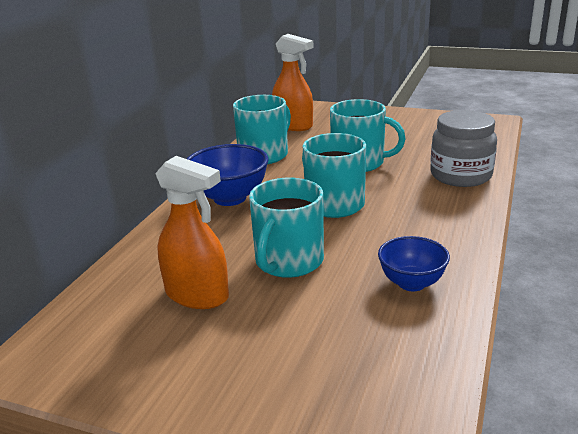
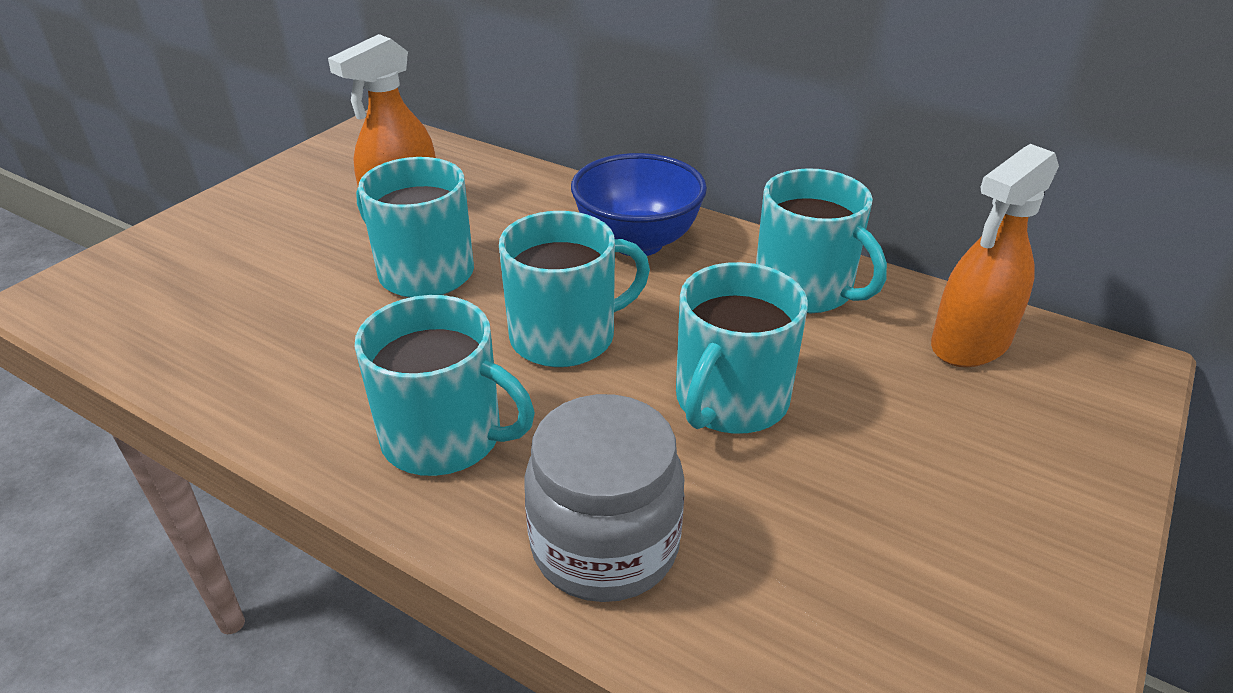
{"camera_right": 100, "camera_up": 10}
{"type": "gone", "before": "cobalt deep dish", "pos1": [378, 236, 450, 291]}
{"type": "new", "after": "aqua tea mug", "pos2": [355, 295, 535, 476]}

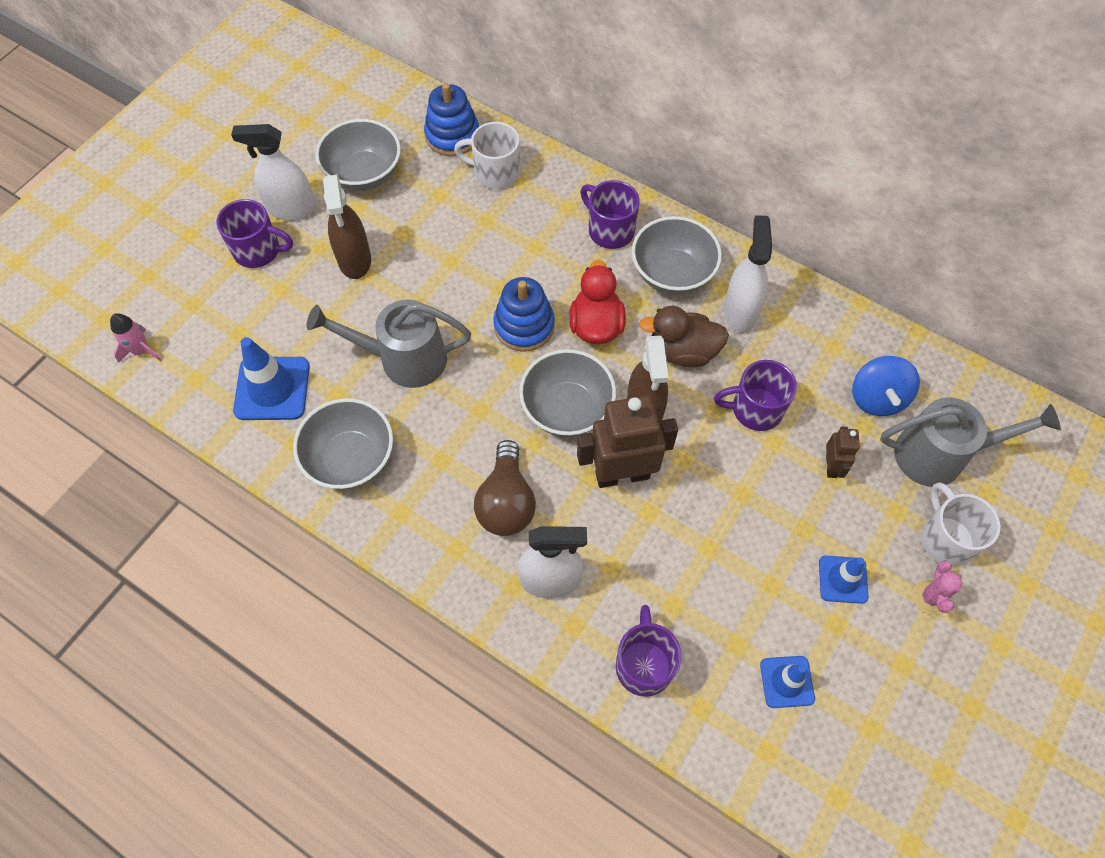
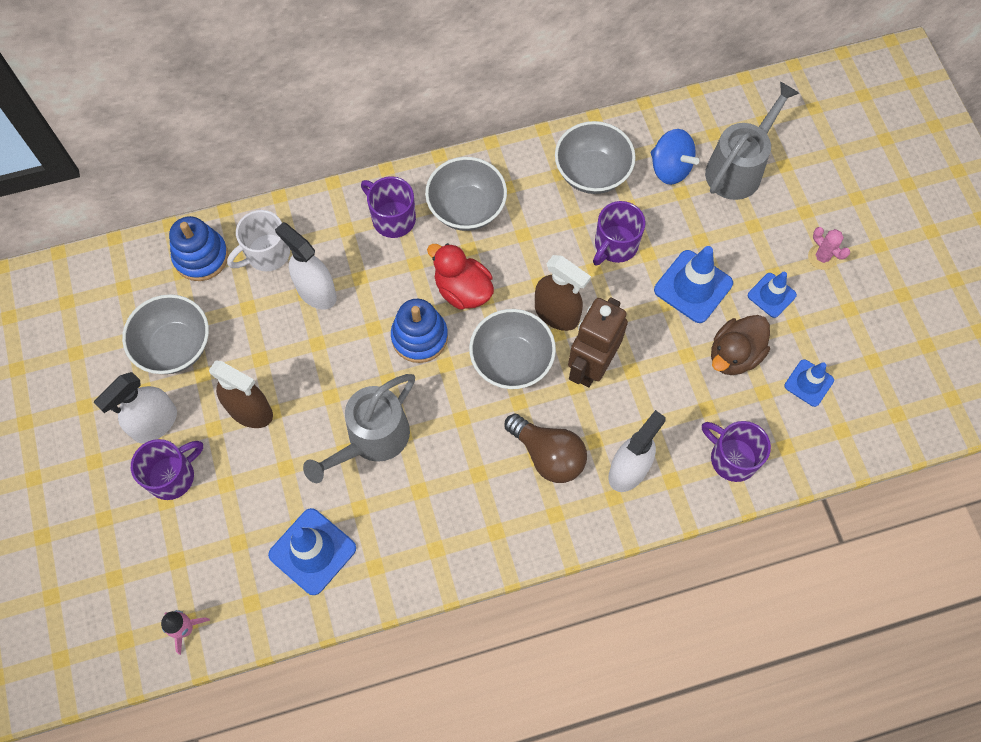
{"camera_right": -50, "camera_up": 5}
{"type": "rotated", "before": "purple tea mug", "pos1": [580, 180, 640, 249], "pos2": [361, 176, 416, 238], "turn": 45}
{"type": "shifted", "before": "pure white spray cleaner", "pos1": [724, 215, 772, 333], "pos2": [275, 222, 337, 310]}
{"type": "shifted", "before": "russet toy duck", "pos1": [639, 306, 729, 367], "pos2": [711, 315, 770, 375]}
{"type": "shifted", "before": "ash-grey deep dish", "pos1": [293, 398, 393, 490], "pos2": [555, 121, 636, 194]}
{"type": "gone", "before": "russet robot", "pos1": [826, 427, 860, 478]}
{"type": "gone", "before": "pure white tea mug", "pos1": [921, 482, 1001, 566]}
{"type": "new", "after": "cobalt road cone", "pos2": [654, 246, 733, 323]}

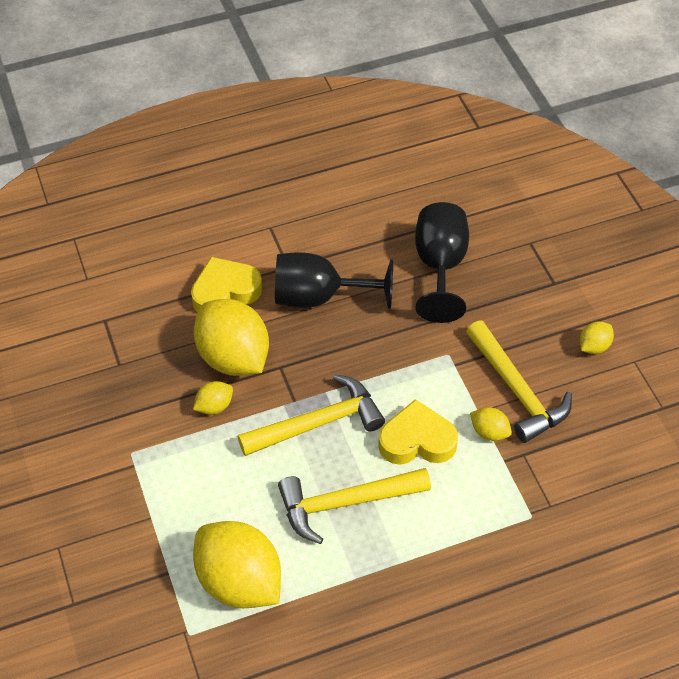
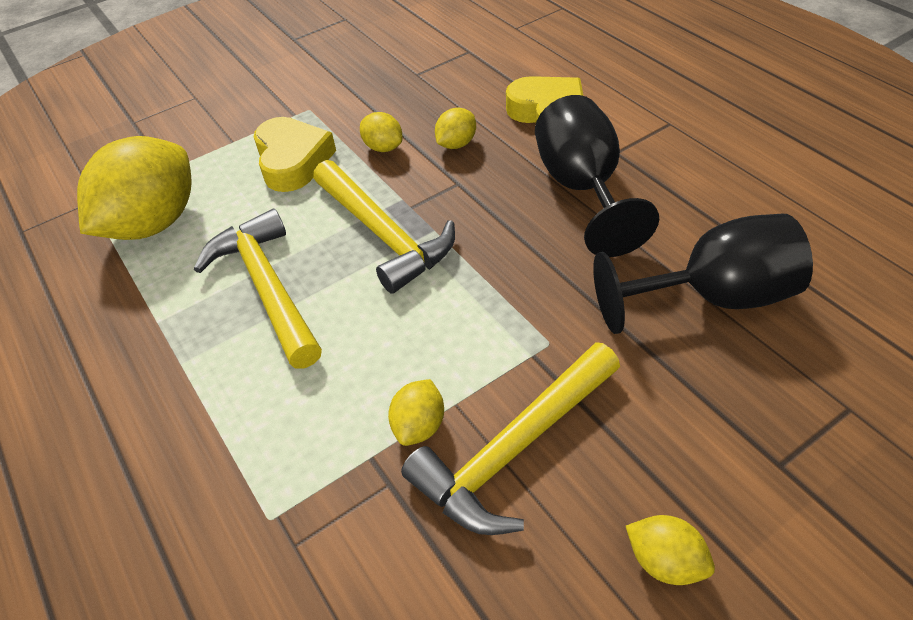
{"camera_right": 80, "camera_up": -5}
{"type": "scaled", "before": "bright yellow citrus fruit", "pos1": [193, 299, 269, 376], "pos2": [435, 108, 476, 149], "scale": 0.44}
{"type": "shifted", "before": "bright yellow heart shape", "pos1": [378, 399, 458, 465], "pos2": [254, 117, 336, 192]}

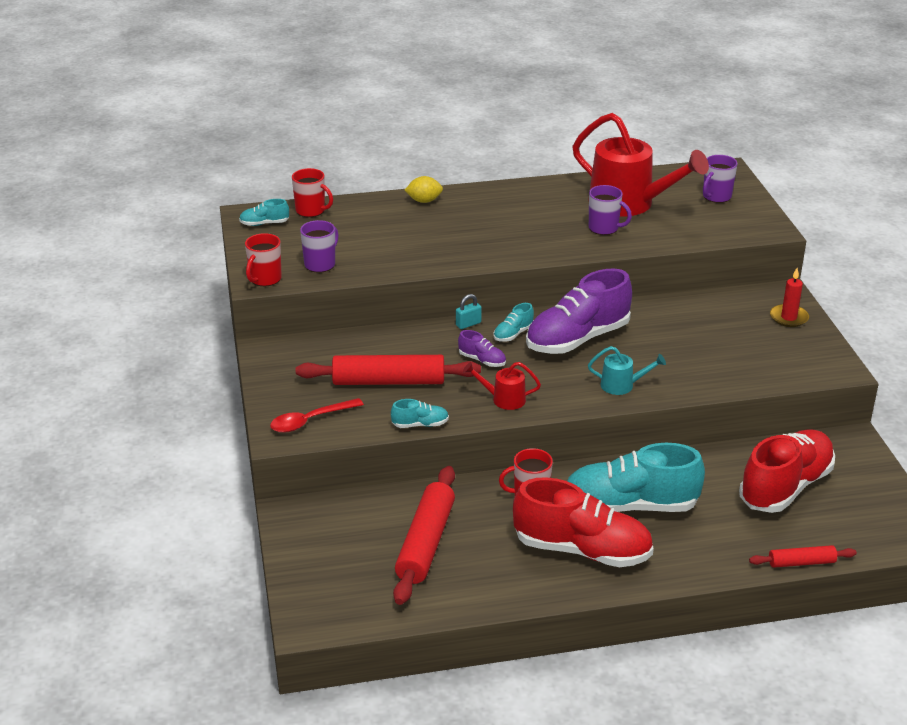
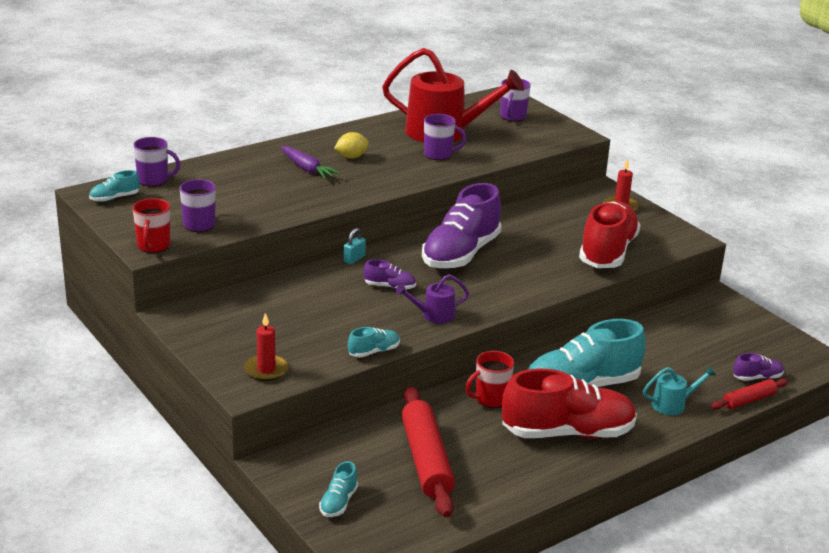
{"camera_right": -25, "camera_up": -5}
{"type": "repainted", "before": "crimson tea mug", "after": "purple tea mug", "pos1": [292, 168, 333, 217], "pos2": [133, 137, 180, 186]}
{"type": "shifted", "before": "bright yellow citrus fruit", "pos1": [405, 176, 443, 203], "pos2": [334, 132, 369, 158]}
{"type": "shifted", "before": "aqua lace-up shoe", "pos1": [494, 303, 534, 342], "pos2": [319, 461, 358, 517]}
{"type": "shifted", "before": "aqua sprinkling can", "pos1": [588, 346, 666, 395], "pos2": [643, 366, 716, 415]}
{"type": "gone", "before": "crimson rolling pin", "pos1": [296, 355, 481, 385]}
{"type": "repainted", "before": "crimson sprinkling can", "after": "purple sprinkling can", "pos1": [463, 362, 541, 410], "pos2": [396, 274, 469, 323]}
{"type": "swapped", "before": "crimson teaspoon", "after": "crimson wax candle", "pos1": [270, 398, 364, 433], "pos2": [244, 313, 289, 381]}
{"type": "shifted", "before": "crimson lace-up shoe", "pos1": [739, 429, 835, 513], "pos2": [579, 201, 640, 268]}
{"type": "new", "after": "purple root vegetable", "pos2": [281, 146, 340, 179]}
{"type": "new", "after": "purple lace-up shoe", "pos2": [733, 353, 784, 381]}

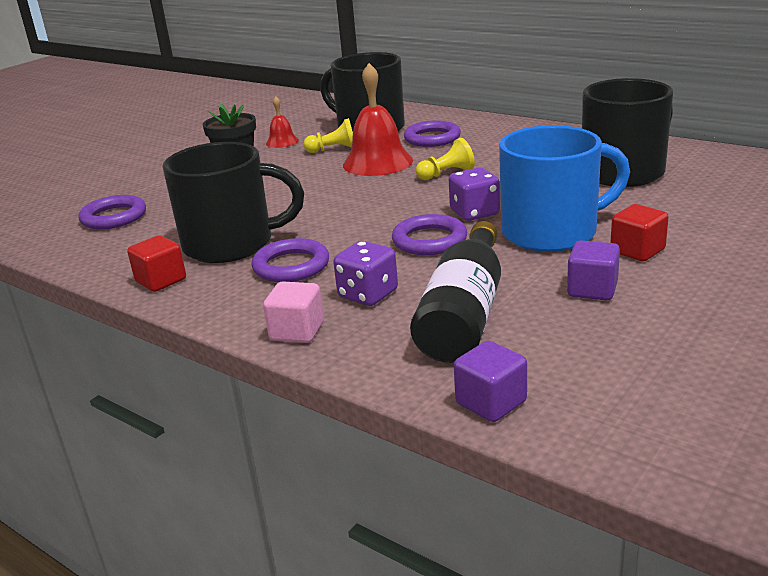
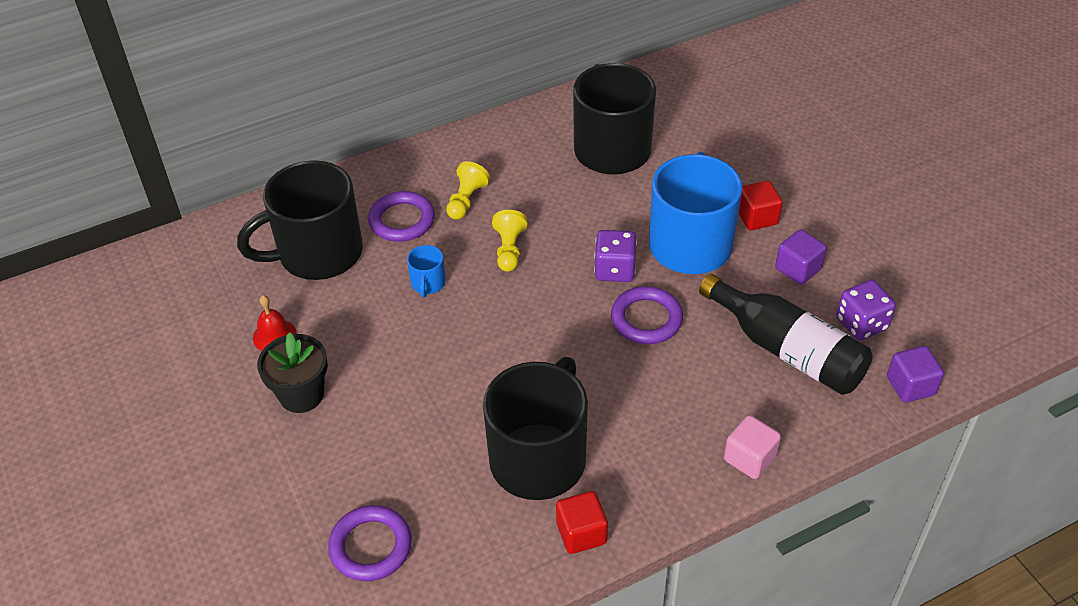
{"camera_right": -65, "camera_up": 20}
{"type": "swapped", "before": "crimson hand bell", "after": "cobalt tea mug", "pos1": [343, 63, 413, 176], "pos2": [407, 245, 446, 297]}
{"type": "shifted", "before": "bright yellow game pawn", "pos1": [304, 118, 353, 153], "pos2": [446, 161, 490, 220]}
{"type": "gone", "before": "purple ring", "pos1": [252, 238, 329, 282]}
{"type": "shifted", "before": "purple die", "pos1": [333, 241, 398, 306], "pos2": [837, 280, 896, 341]}

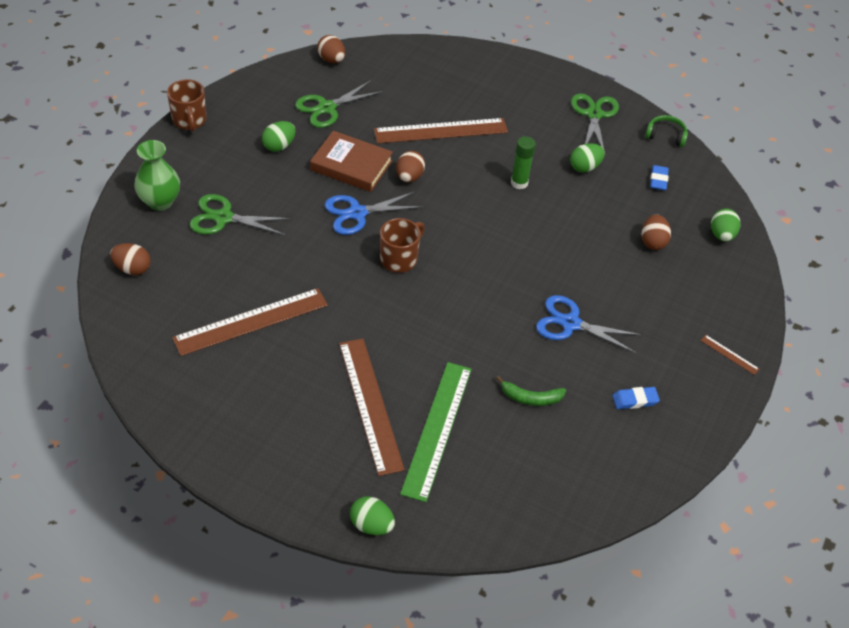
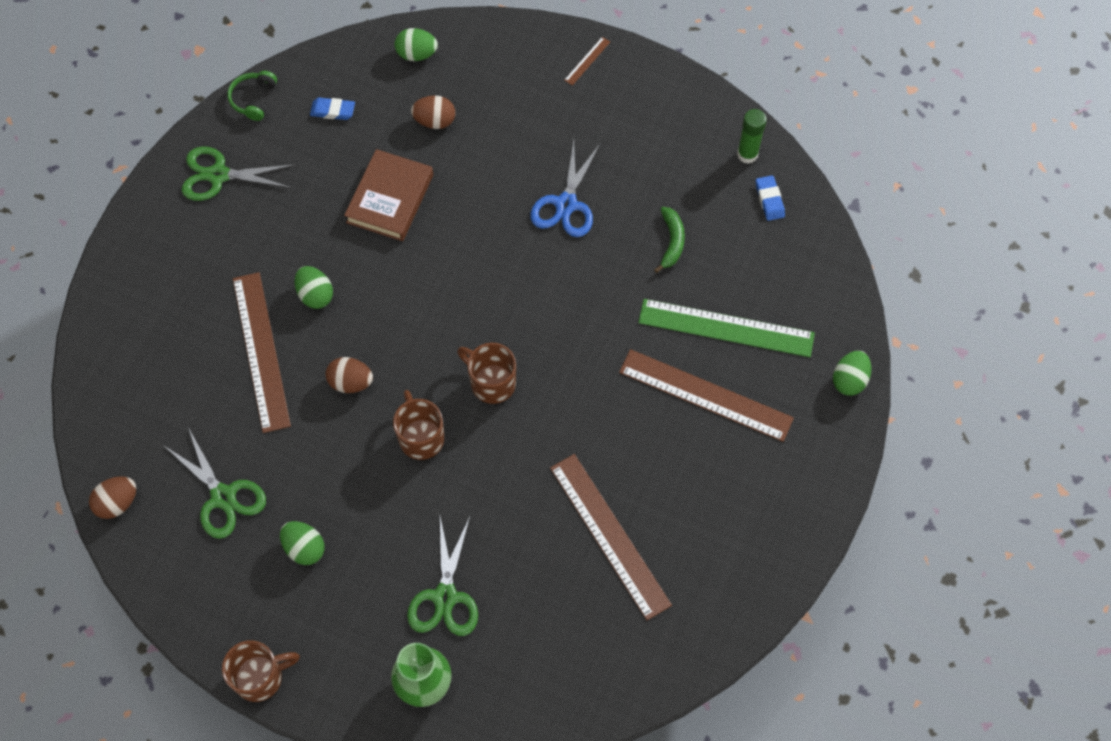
{"camera_right": -90, "camera_up": 15}
{"type": "shifted", "before": "russet book", "pos1": [310, 131, 393, 192], "pos2": [344, 149, 433, 241]}
{"type": "shifted", "before": "leaf-green glue stick", "pos1": [511, 136, 536, 189], "pos2": [737, 109, 767, 164]}
{"type": "shifted", "before": "leaf-green toy egg", "pos1": [570, 143, 605, 172], "pos2": [295, 266, 333, 309]}
{"type": "swapped", "before": "cobalt shears", "after": "russet tea mug", "pos1": [325, 191, 423, 235], "pos2": [393, 390, 444, 460]}
{"type": "gone", "before": "russet toy egg", "pos1": [110, 243, 151, 275]}
{"type": "rotated", "before": "russet measuring stick", "pos1": [339, 338, 405, 476], "pos2": [619, 349, 794, 442], "turn": 45}
{"type": "shifted", "before": "cobalt gum eraser", "pos1": [612, 387, 660, 409], "pos2": [756, 175, 785, 221]}

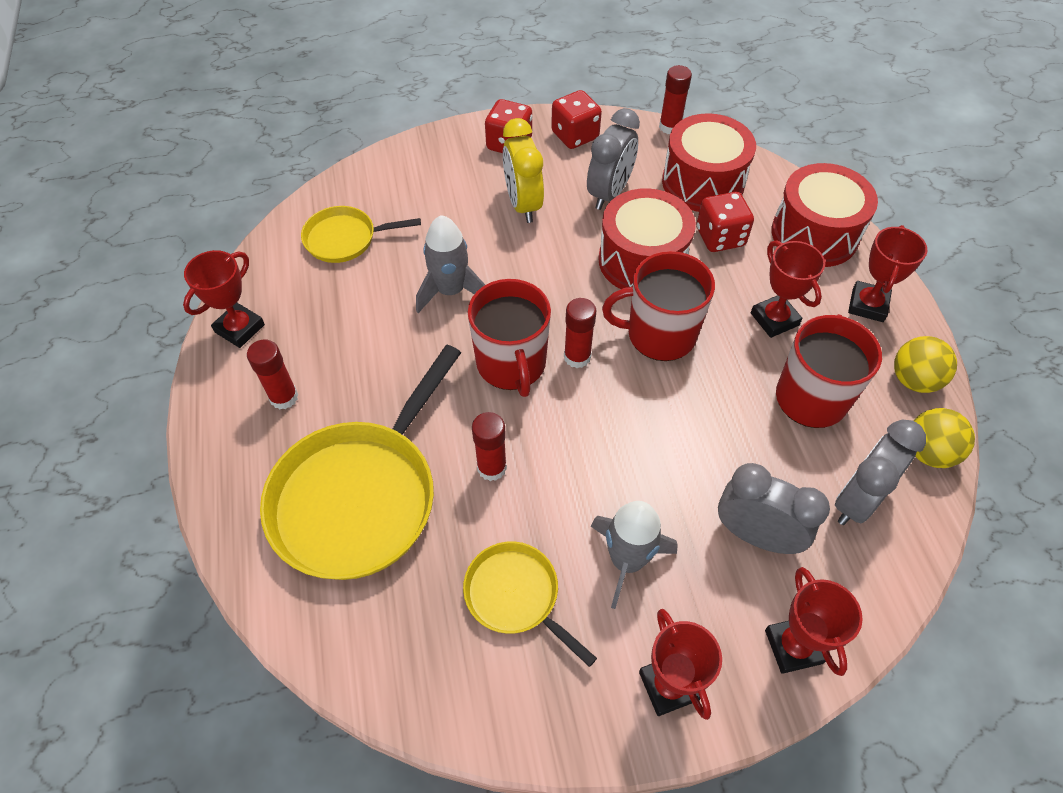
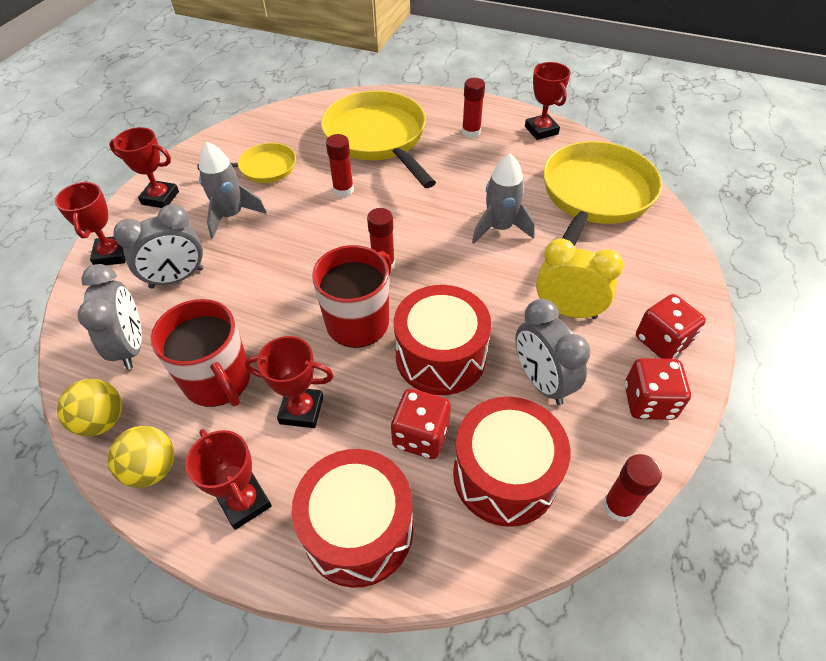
{"camera_right": 125, "camera_up": -5}
{"type": "scaled", "before": "bright yellow skillet", "pos1": [301, 206, 421, 263], "pos2": [543, 141, 662, 246], "scale": 1.9}
{"type": "gone", "before": "crimson tea mug", "pos1": [468, 279, 551, 397]}
{"type": "rotated", "before": "crimson prize cup", "pos1": [765, 567, 863, 676], "pos2": [55, 181, 126, 265], "turn": 60}

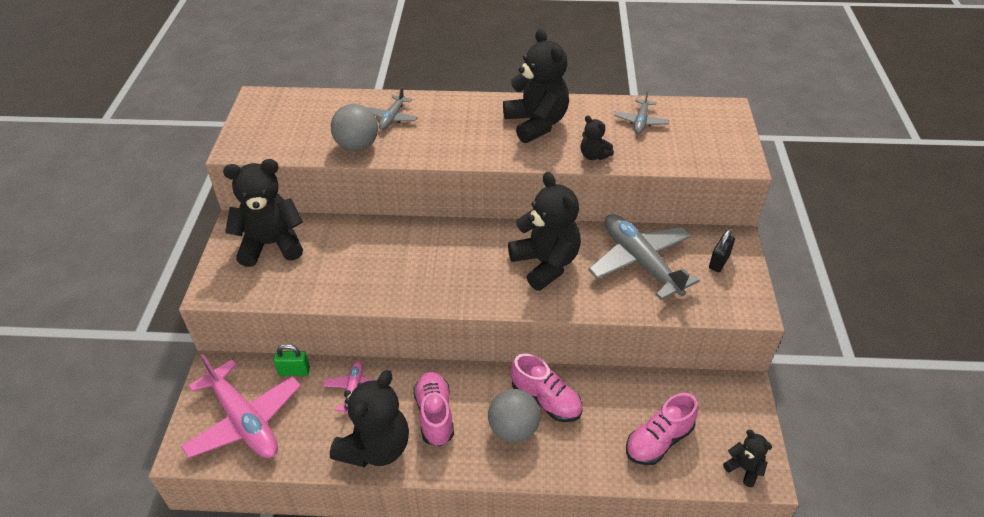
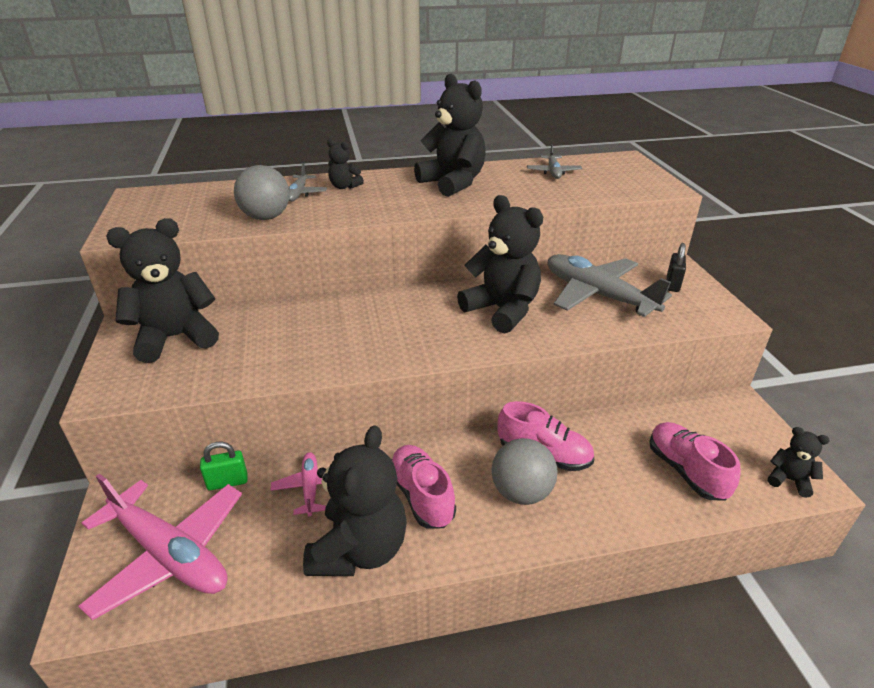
{"camera_right": -15, "camera_up": -10}
{"type": "shifted", "before": "jet-black teddy", "pos1": [580, 116, 614, 160], "pos2": [327, 139, 364, 189]}
{"type": "rotated", "before": "rosy lace-up shoe", "pos1": [626, 393, 698, 465], "pos2": [649, 422, 740, 500], "turn": 120}

